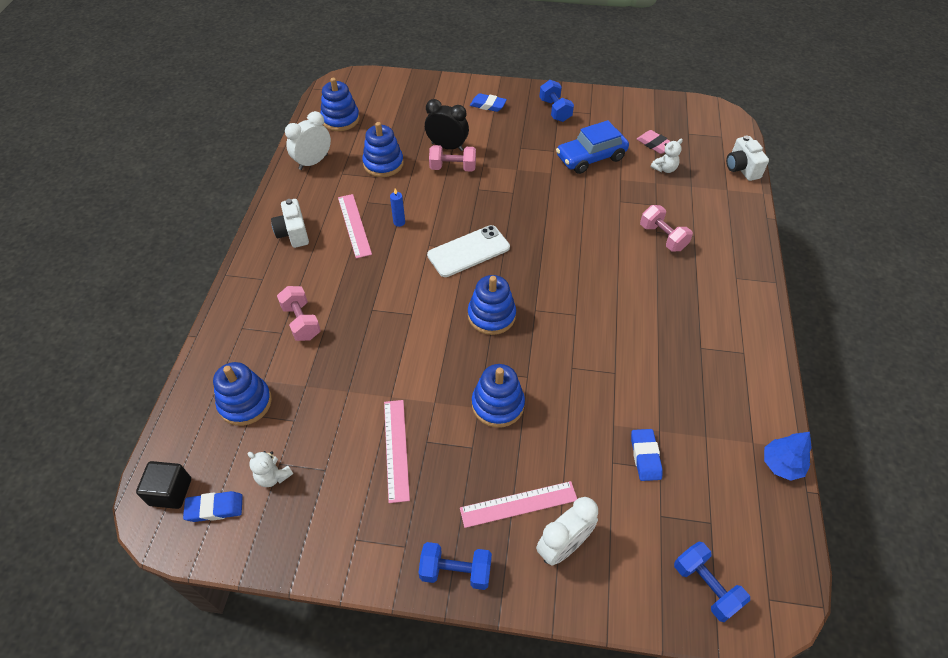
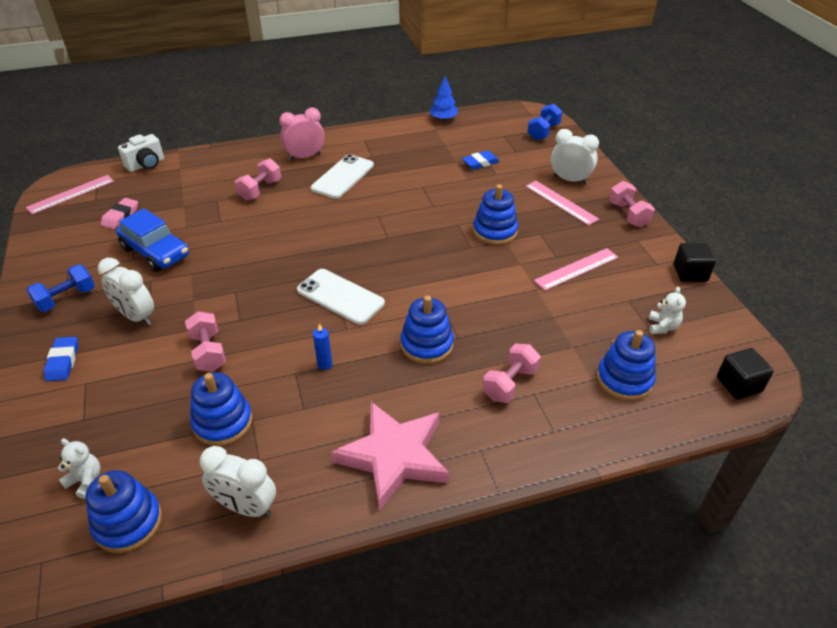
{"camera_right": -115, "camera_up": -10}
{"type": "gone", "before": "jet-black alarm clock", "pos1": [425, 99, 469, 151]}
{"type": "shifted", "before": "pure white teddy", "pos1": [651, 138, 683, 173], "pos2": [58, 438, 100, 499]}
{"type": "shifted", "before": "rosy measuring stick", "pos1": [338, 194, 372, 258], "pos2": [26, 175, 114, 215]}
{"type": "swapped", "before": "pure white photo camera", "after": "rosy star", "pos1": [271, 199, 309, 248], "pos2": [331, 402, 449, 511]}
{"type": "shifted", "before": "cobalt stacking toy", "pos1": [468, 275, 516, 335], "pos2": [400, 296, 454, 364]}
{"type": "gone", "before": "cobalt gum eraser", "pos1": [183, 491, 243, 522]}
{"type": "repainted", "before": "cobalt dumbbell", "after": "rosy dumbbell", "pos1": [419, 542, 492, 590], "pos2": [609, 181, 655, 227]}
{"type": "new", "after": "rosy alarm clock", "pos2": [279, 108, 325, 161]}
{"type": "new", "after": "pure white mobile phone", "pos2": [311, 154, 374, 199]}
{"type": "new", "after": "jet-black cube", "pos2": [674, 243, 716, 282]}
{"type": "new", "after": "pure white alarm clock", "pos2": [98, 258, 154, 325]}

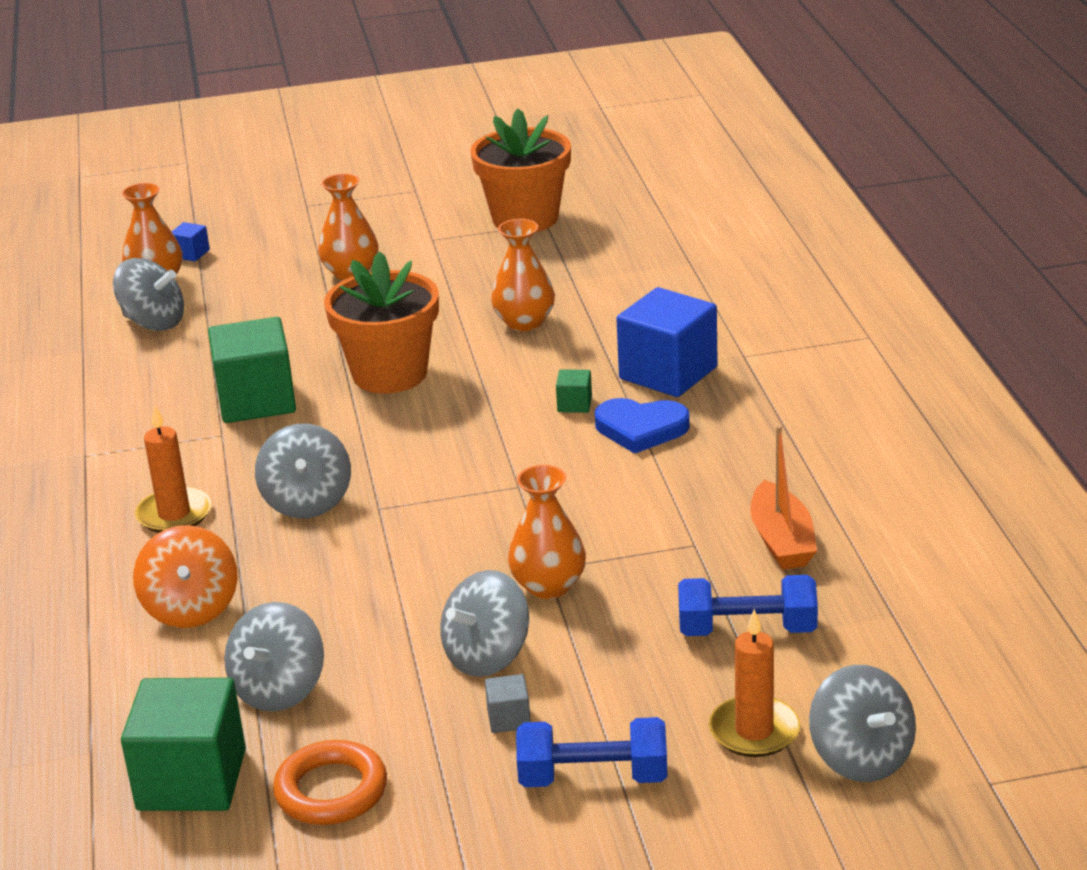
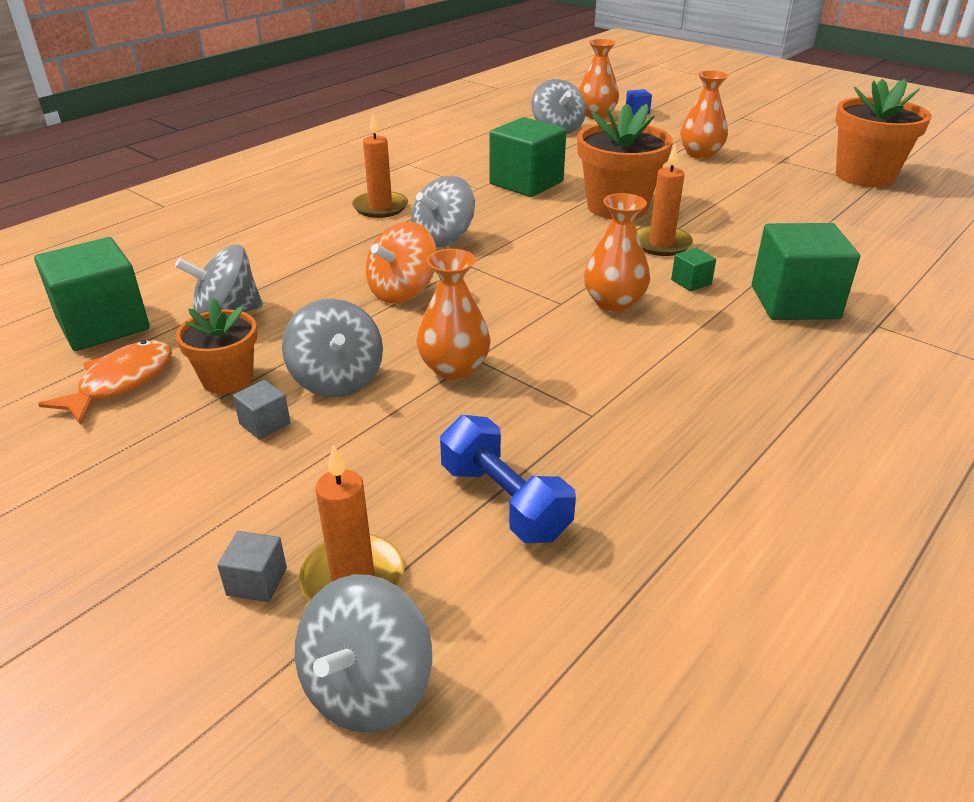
{"camera_right": 50, "camera_up": 5}
{"type": "shifted", "before": "orange-coloured vase", "pos1": [491, 219, 555, 331], "pos2": [584, 193, 650, 312]}
{"type": "repainted", "before": "cobalt cube", "after": "leaf-green cube", "pos1": [616, 287, 718, 397], "pos2": [752, 223, 860, 320]}
{"type": "gone", "before": "cobalt heart shape", "pos1": [595, 398, 690, 454]}
{"type": "gone", "before": "orange-coloured boat", "pos1": [750, 425, 817, 570]}
{"type": "shifted", "before": "orange-coloured whirligig", "pos1": [133, 525, 238, 628], "pos2": [366, 222, 437, 304]}
{"type": "rotated", "before": "ash-grey whirligig", "pos1": [440, 570, 529, 677], "pos2": [282, 298, 383, 398], "turn": -120}
{"type": "gone", "before": "cobalt dumbbell", "pos1": [516, 717, 668, 787]}
{"type": "swapped", "before": "orange-coloured ring", "after": "orange-coloured fish figure", "pos1": [273, 740, 387, 825], "pos2": [38, 340, 172, 425]}
{"type": "new", "after": "orange-coloured wax candle", "pos2": [637, 144, 693, 256]}
{"type": "new", "after": "orange-coloured flower pot", "pos2": [176, 298, 257, 394]}
{"type": "new", "after": "ash-grey cube", "pos2": [217, 531, 287, 602]}

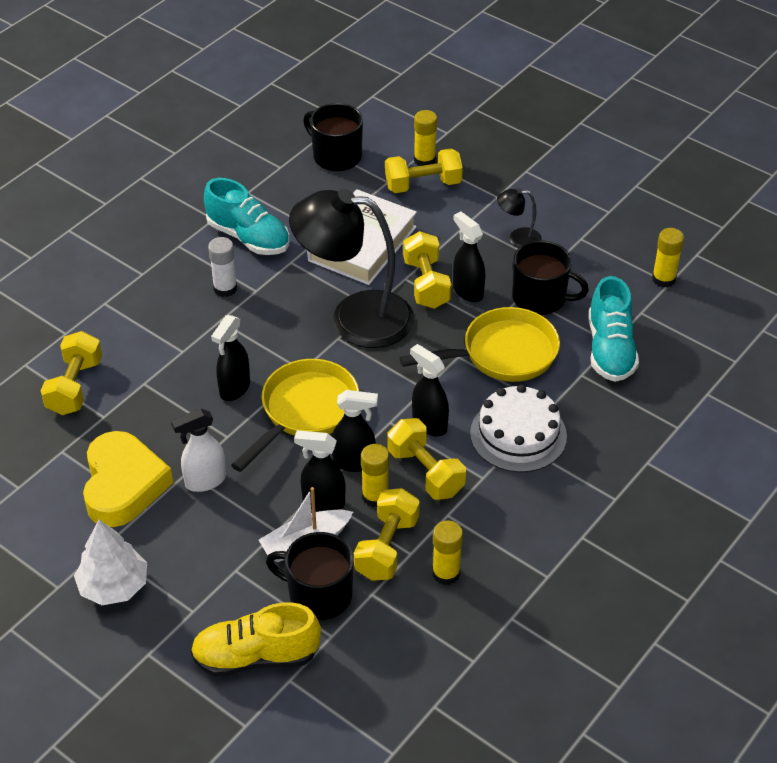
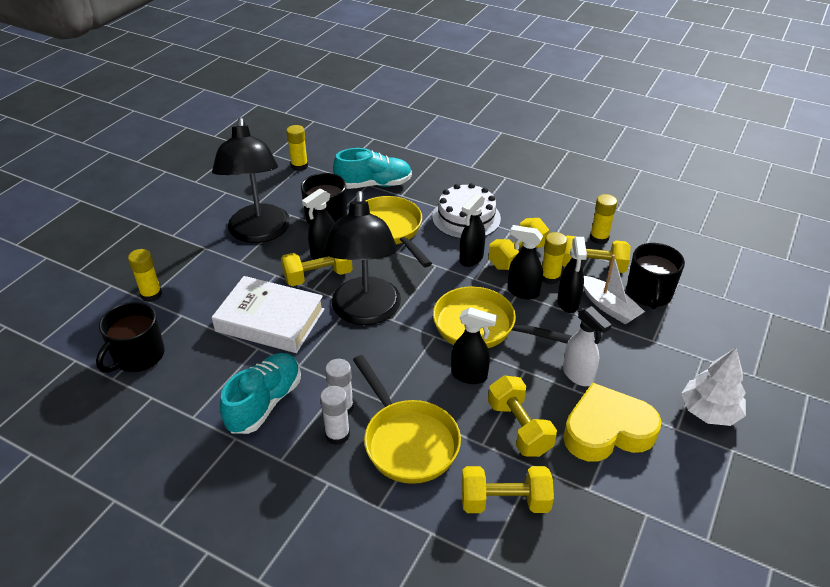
{"camera_right": -100, "camera_up": -5}
{"type": "shifted", "before": "bright yellow dumbbell", "pos1": [385, 148, 463, 193], "pos2": [488, 376, 557, 457]}
{"type": "scaled", "before": "jet-black lamp", "pos1": [497, 188, 542, 248], "pos2": [212, 117, 290, 243], "scale": 2.41}
{"type": "rotated", "before": "jet-black spray cleaner", "pos1": [332, 390, 378, 472], "pos2": [507, 225, 543, 299], "turn": -60}
{"type": "gone", "before": "bright yellow lace-up shoe", "pos1": [190, 602, 321, 676]}
{"type": "new", "after": "bright yellow skillet", "pos2": [353, 355, 461, 484]}
{"type": "new", "after": "pure white glue stick", "pos2": [320, 386, 350, 445]}

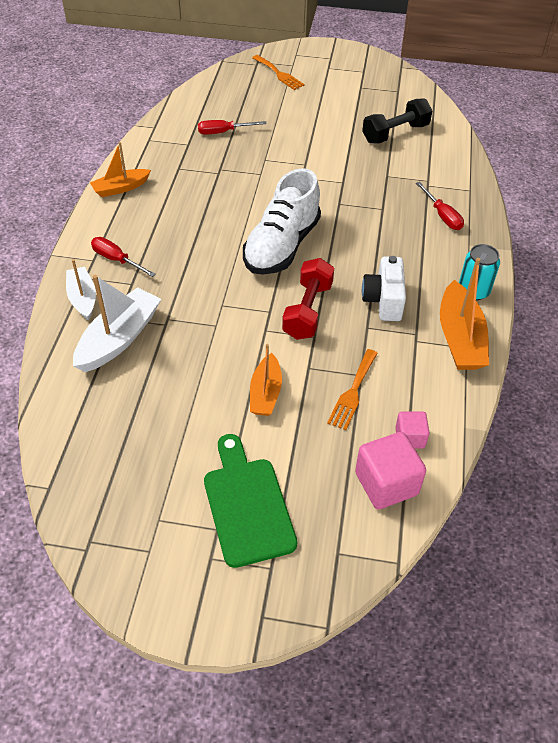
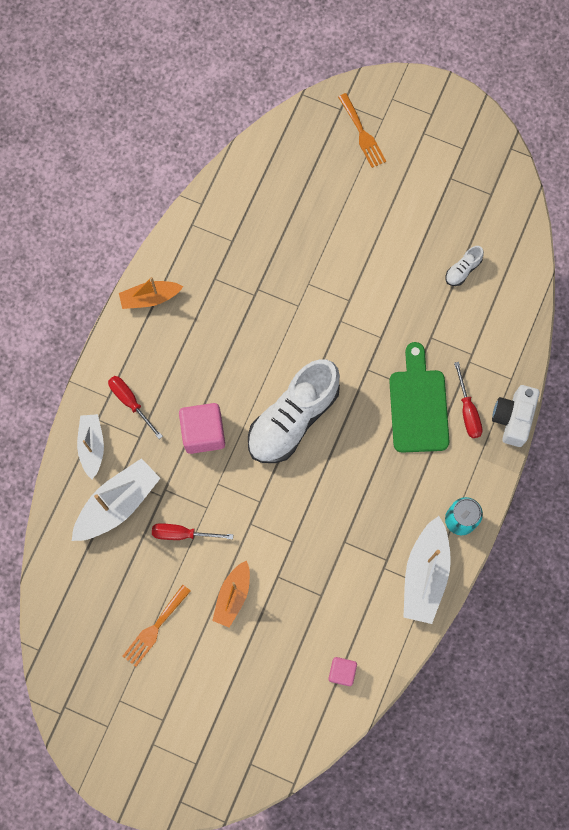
{"camera_right": 15, "camera_up": 25}
{"type": "swapped", "before": "jet-black dumbbell", "after": "pure white lace-up shoe", "pos1": [362, 98, 433, 144], "pos2": [446, 246, 484, 286]}
{"type": "shifted", "before": "crimson flat screwdriver", "pos1": [198, 120, 267, 135], "pos2": [152, 523, 233, 540]}
{"type": "shifted", "before": "pure white photo camera", "pos1": [362, 256, 406, 321], "pos2": [492, 385, 540, 447]}
{"type": "gone", "before": "crimson dumbbell", "pos1": [282, 258, 334, 340]}
{"type": "repainted", "before": "orange-coloured boat", "after": "pure white boat", "pos1": [440, 258, 489, 370], "pos2": [403, 516, 451, 624]}
{"type": "shifted", "before": "orange-coloured dinner fork", "pos1": [327, 349, 378, 430], "pos2": [123, 585, 191, 667]}
{"type": "shifted", "before": "rosy cube", "pos1": [355, 432, 426, 509], "pos2": [179, 403, 225, 454]}
{"type": "shifted", "before": "leaf-green chopping board", "pos1": [204, 434, 297, 568], "pos2": [389, 342, 450, 453]}

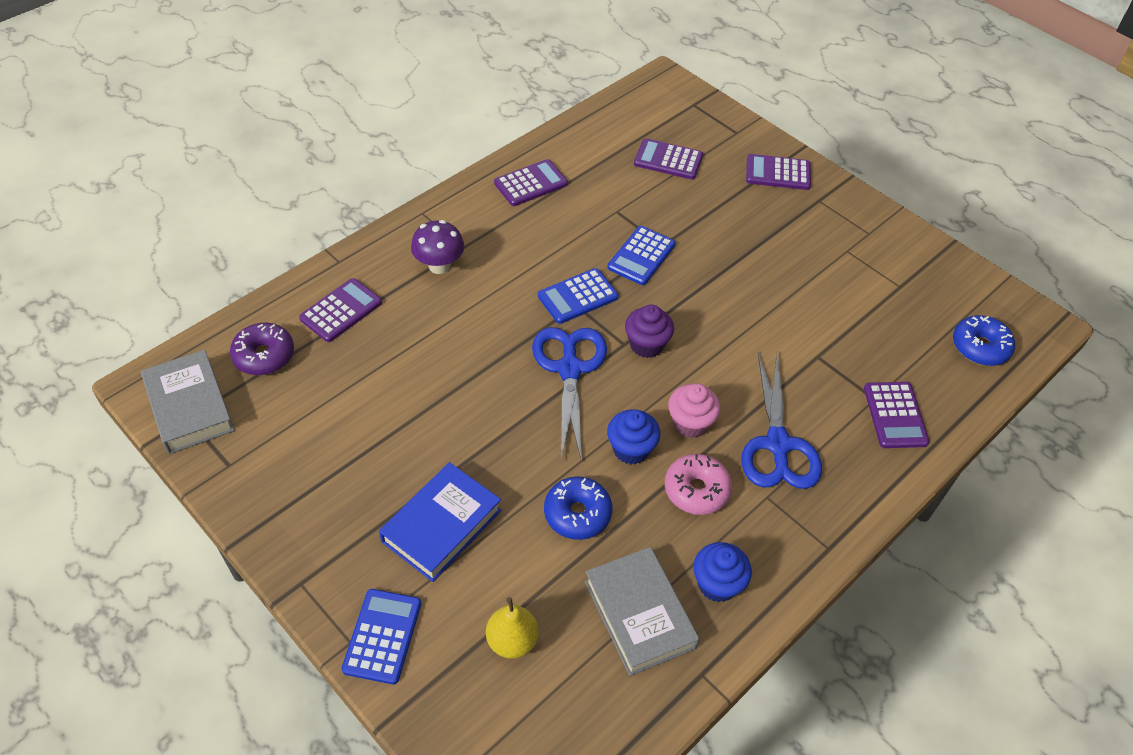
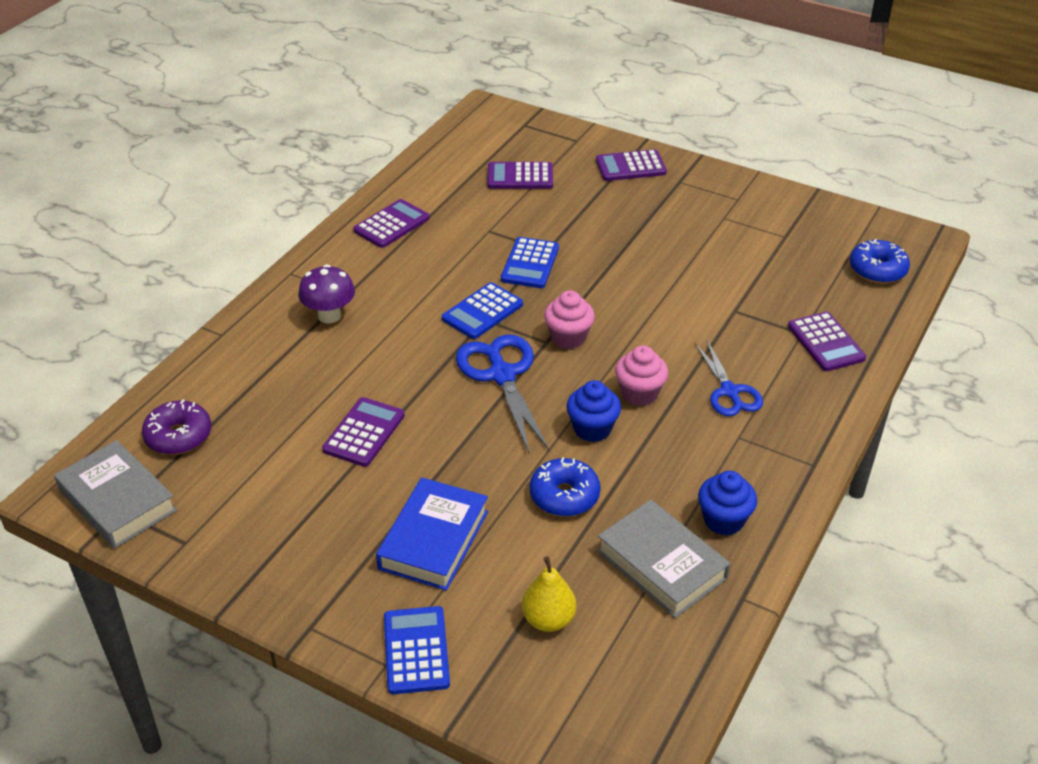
{"camera_right": -15, "camera_up": -10}
{"type": "shifted", "before": "purple adding machine", "pos1": [299, 278, 382, 342], "pos2": [322, 397, 405, 467]}
{"type": "repainted", "before": "purple cupcake", "after": "rosy cupcake", "pos1": [625, 305, 674, 358], "pos2": [544, 291, 595, 349]}
{"type": "scaled", "before": "cobalt shears", "pos1": [741, 352, 822, 489], "pos2": [695, 340, 763, 416], "scale": 0.65}
{"type": "gone", "before": "rosy glazed donut", "pos1": [665, 454, 732, 515]}

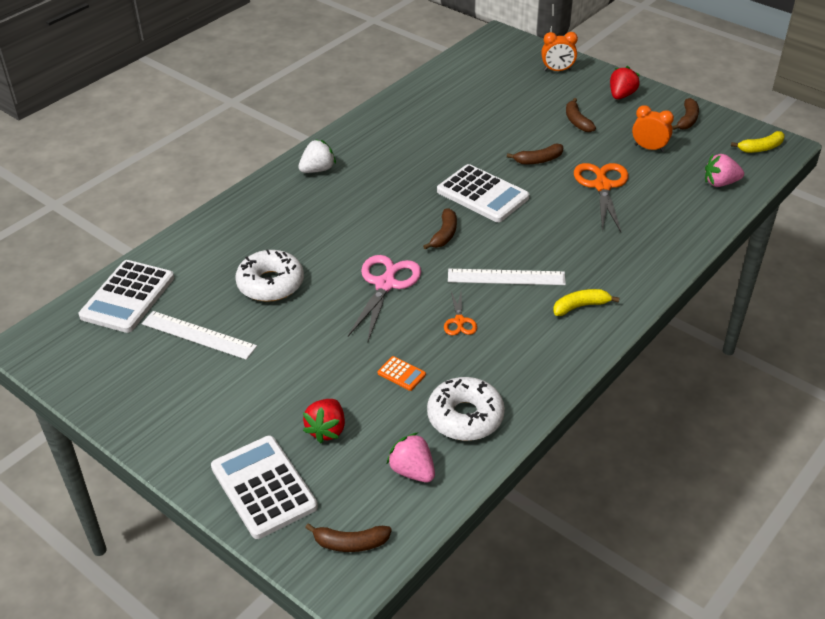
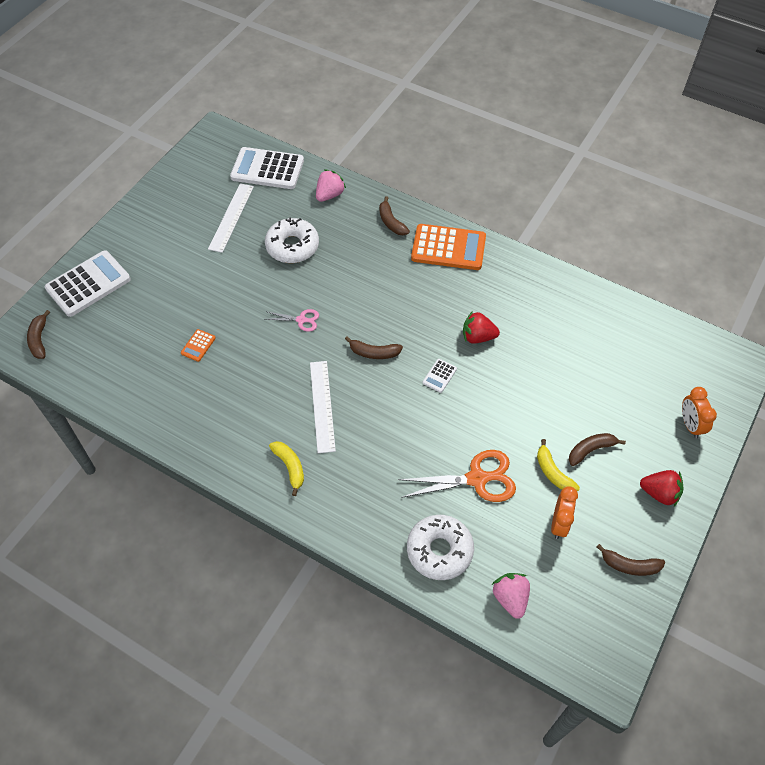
{"camera_right": 80, "camera_up": 15}
{"type": "shifted", "before": "bright yellow toy banana", "pos1": [731, 131, 785, 153], "pos2": [537, 439, 580, 491]}
{"type": "swapped", "before": "pure white strawberry", "after": "orange-coloured adding machine", "pos1": [298, 139, 336, 173], "pos2": [411, 224, 486, 270]}
{"type": "shifted", "before": "russet toy banana", "pos1": [507, 144, 563, 164], "pos2": [379, 196, 410, 235]}
{"type": "scaled", "before": "pure white adding machine", "pos1": [437, 164, 529, 222], "pos2": [423, 359, 457, 393], "scale": 0.44}
{"type": "scaled", "before": "rosy shears", "pos1": [348, 255, 421, 341], "pos2": [266, 309, 319, 332], "scale": 0.53}
{"type": "gone", "before": "orange-coloured shears", "pos1": [444, 291, 477, 335]}
{"type": "shifted", "before": "pure white glazed donut", "pos1": [427, 377, 505, 441], "pos2": [407, 515, 474, 580]}
{"type": "shifted", "before": "crimson strawberry", "pos1": [303, 399, 345, 443], "pos2": [463, 311, 500, 344]}
{"type": "shifted", "before": "rosy strawberry", "pos1": [387, 432, 435, 482], "pos2": [316, 169, 346, 202]}

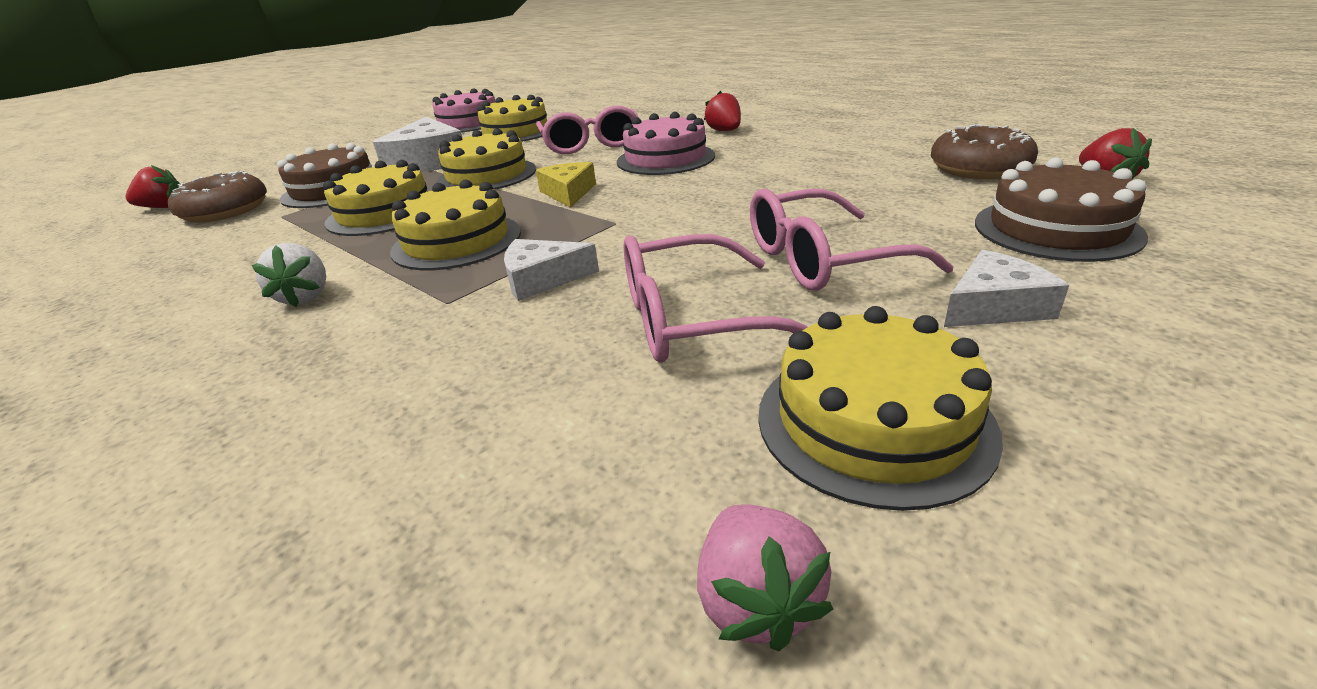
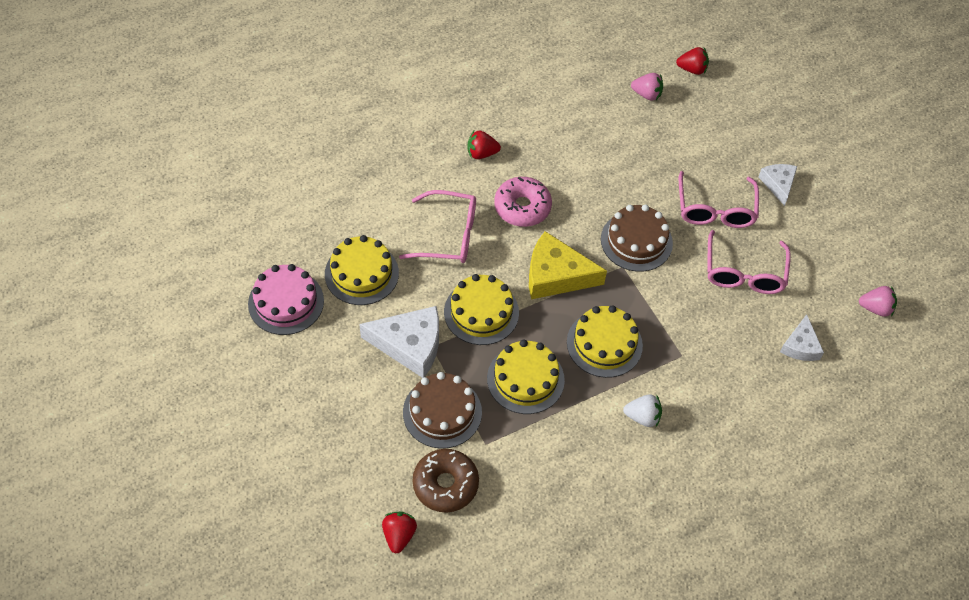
{"camera_right": -75, "camera_up": 25}
{"type": "swapped", "before": "rosy cake", "after": "rosy glazed donut", "pos1": [617, 112, 715, 175], "pos2": [494, 177, 552, 227]}
{"type": "swapped", "before": "russet glazed donut", "after": "rosy strawberry", "pos1": [931, 124, 1038, 179], "pos2": [631, 73, 663, 101]}
{"type": "shifted", "before": "russet cake", "pos1": [975, 158, 1148, 262], "pos2": [601, 204, 673, 272]}
{"type": "scaled", "before": "bright yellow piece of cheese", "pos1": [536, 162, 596, 208], "pos2": [529, 231, 607, 299], "scale": 1.71}
{"type": "shifted", "before": "pure white piece of cheese", "pos1": [504, 239, 599, 301], "pos2": [780, 314, 824, 361]}
{"type": "gone", "before": "bright yellow cake", "pos1": [758, 306, 1003, 511]}

